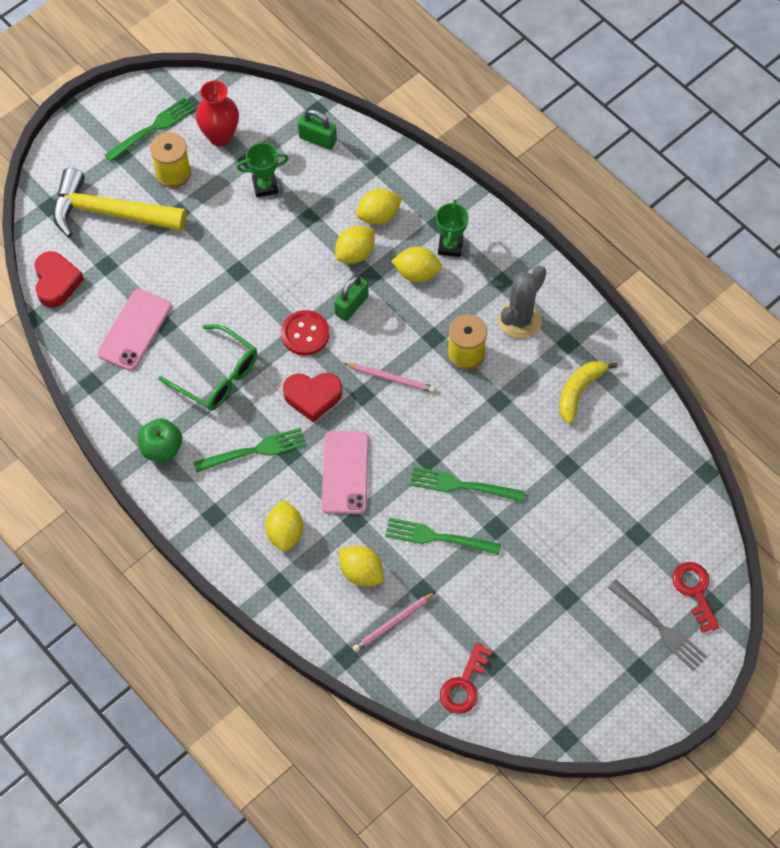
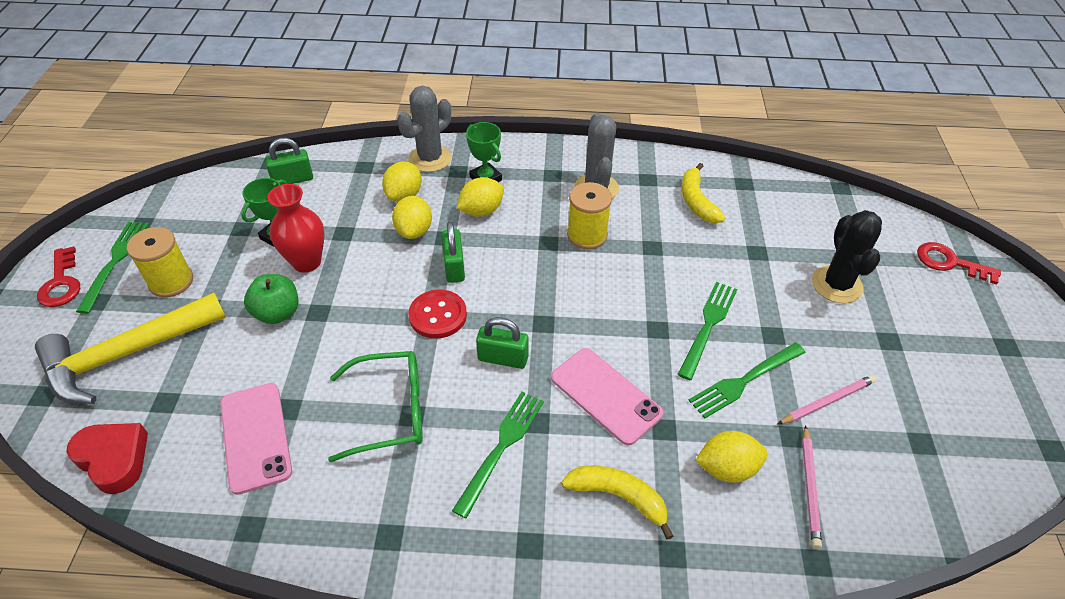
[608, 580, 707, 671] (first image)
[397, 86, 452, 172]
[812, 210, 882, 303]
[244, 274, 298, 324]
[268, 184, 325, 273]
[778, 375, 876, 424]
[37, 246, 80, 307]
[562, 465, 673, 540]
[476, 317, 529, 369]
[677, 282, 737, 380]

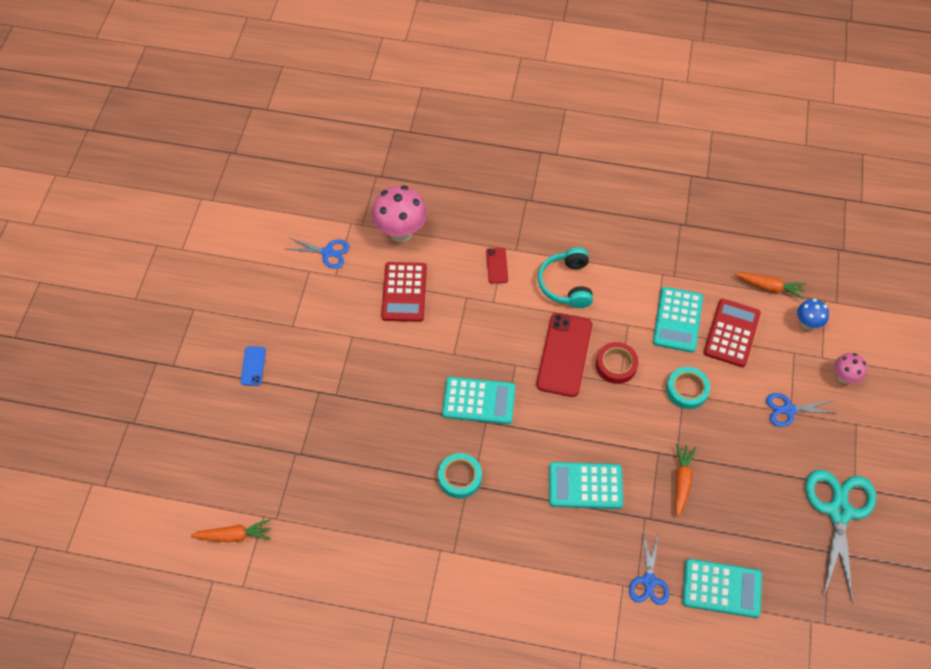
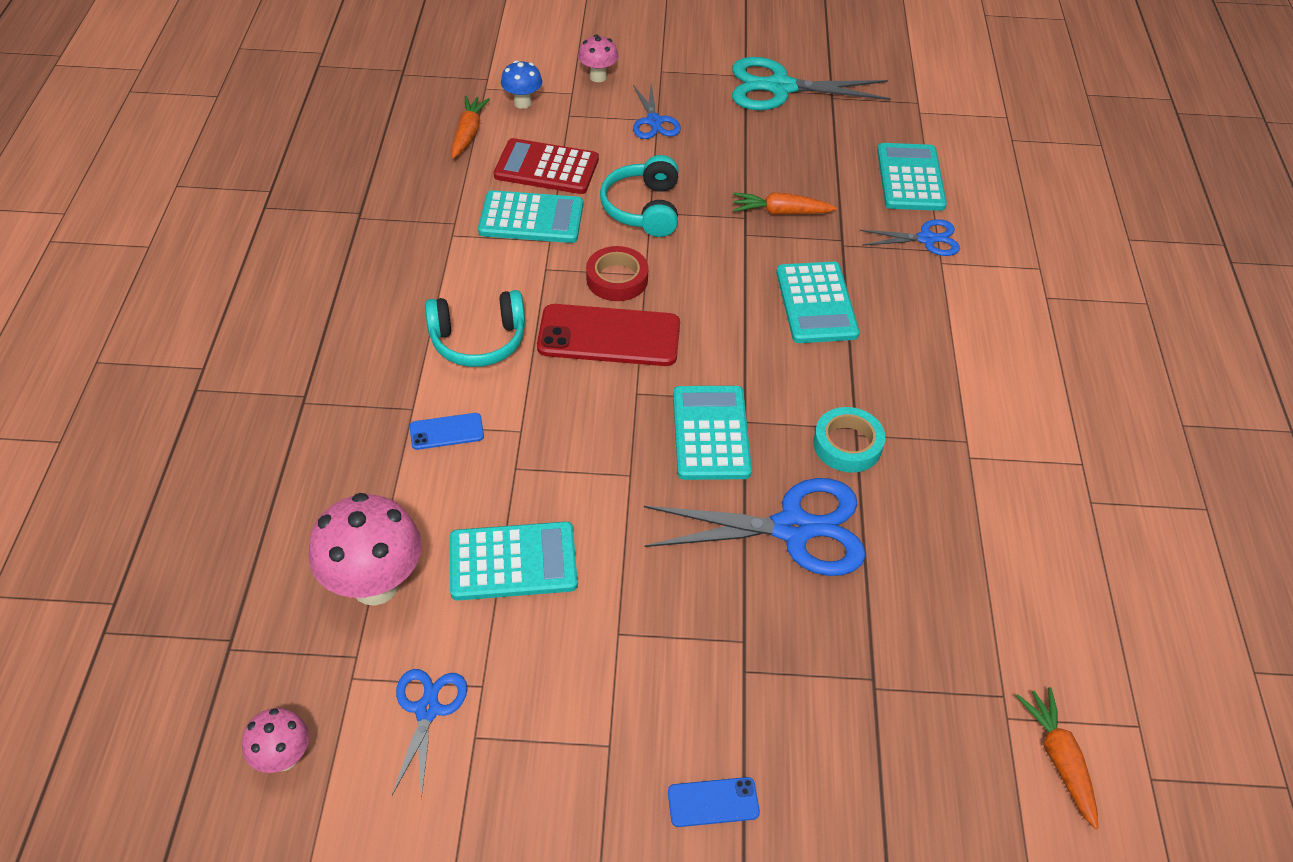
[242, 708, 309, 773]
[644, 478, 866, 576]
[600, 155, 678, 237]
[450, 522, 578, 600]
[410, 413, 484, 450]

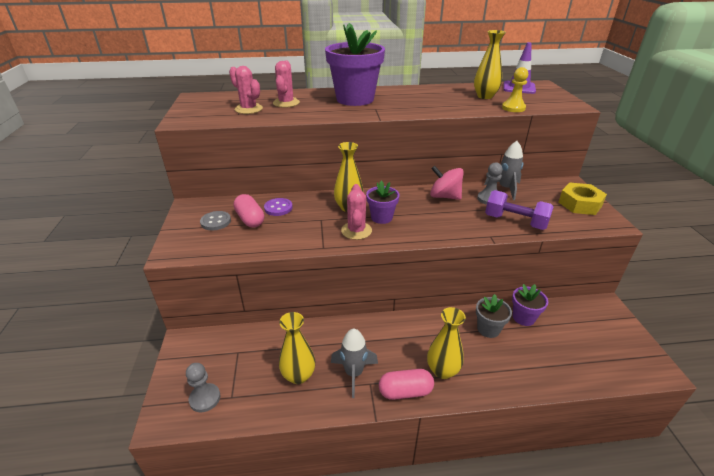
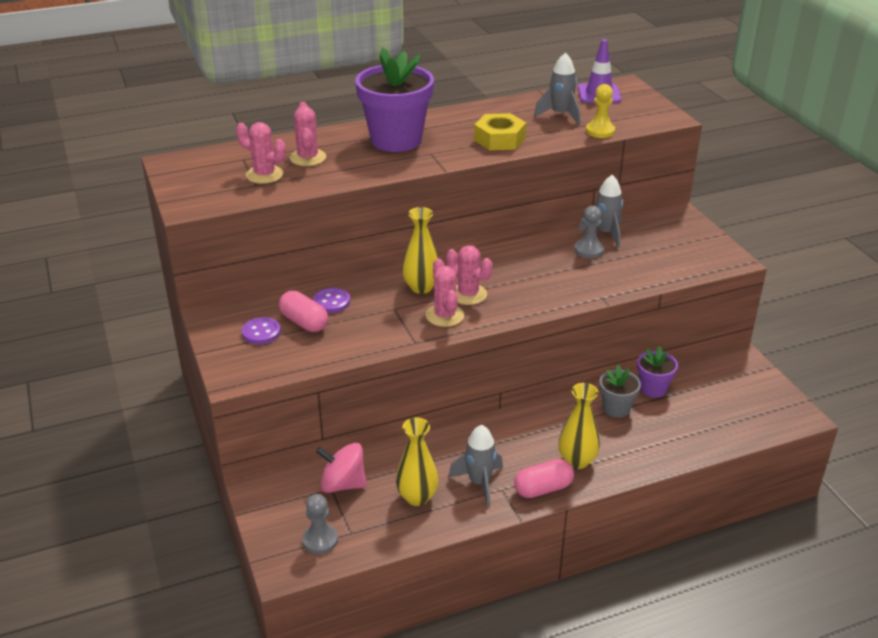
[485, 190, 554, 230] (first image)
[316, 443, 367, 493]
[474, 113, 526, 150]
[446, 245, 492, 305]
[534, 52, 580, 125]
[242, 317, 281, 344]

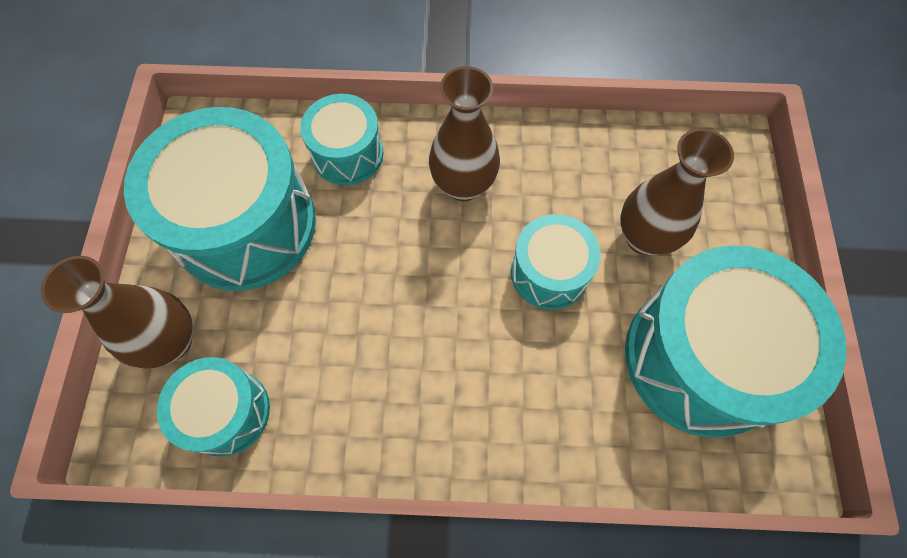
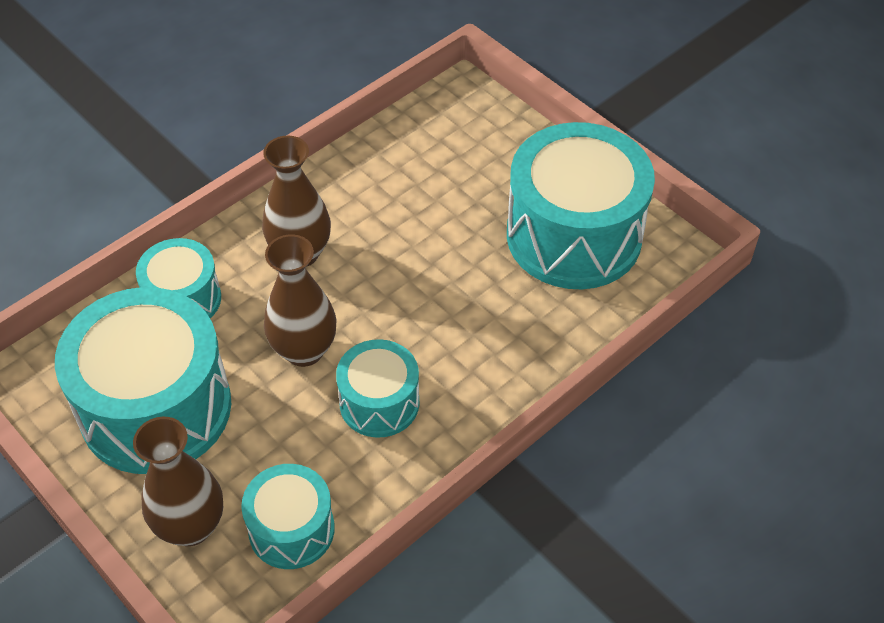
[336, 339, 419, 438]
[264, 234, 337, 367]

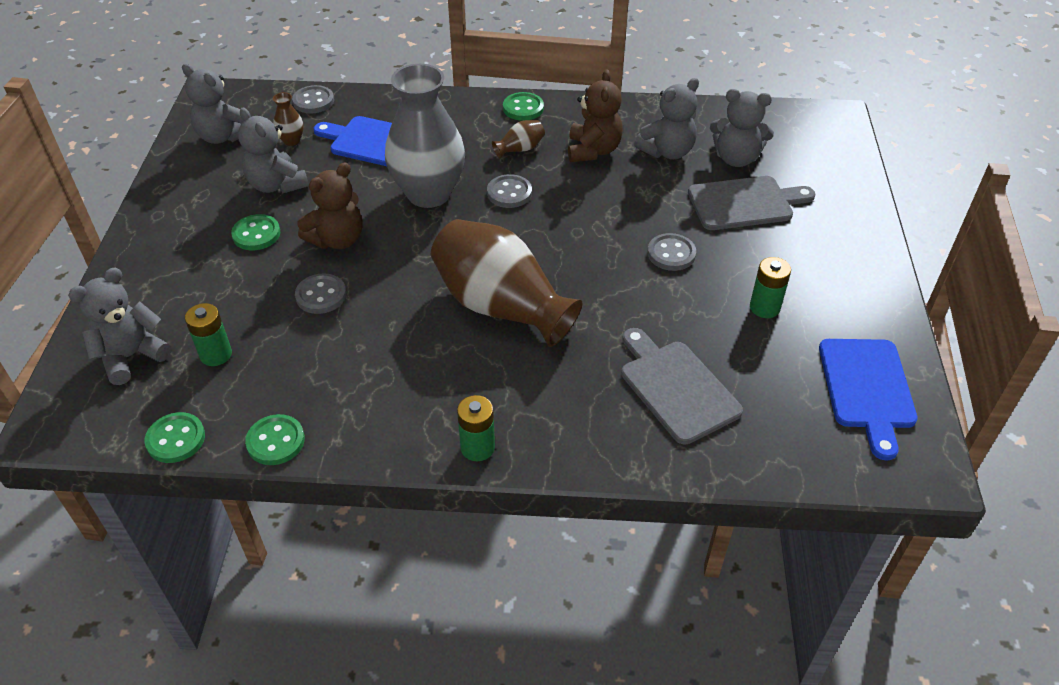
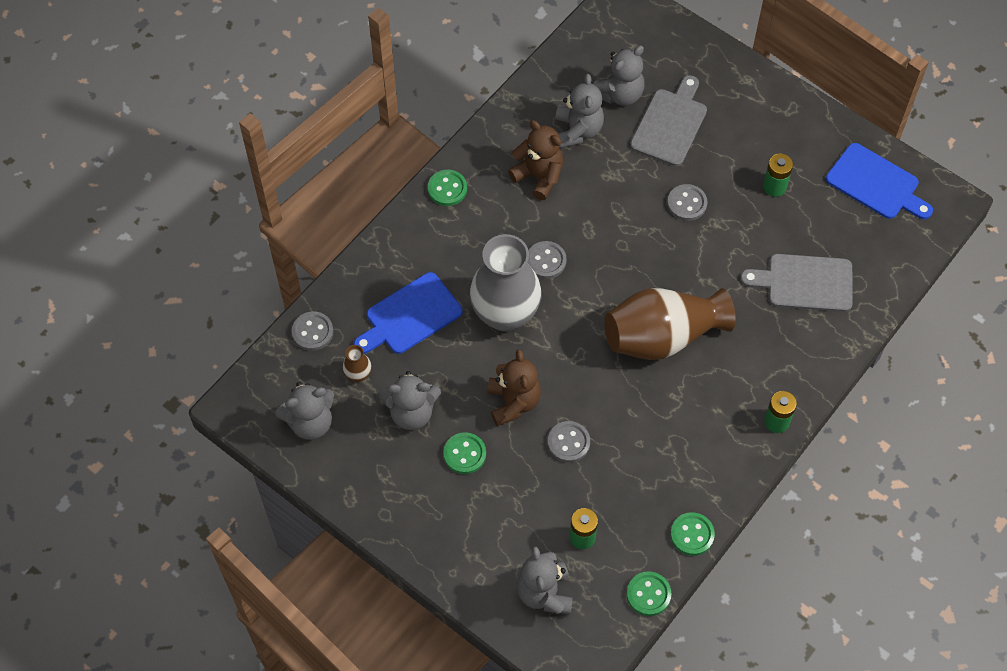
[492, 120, 545, 159] (first image)

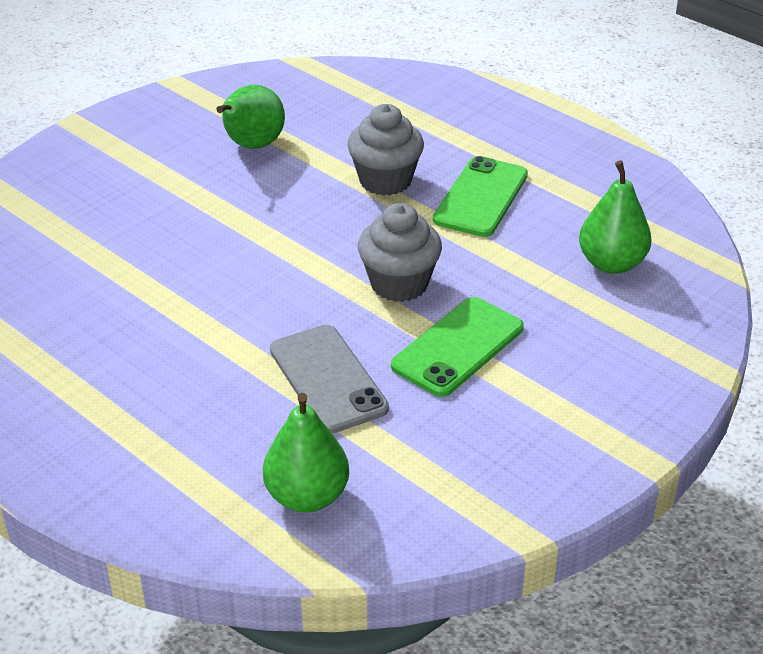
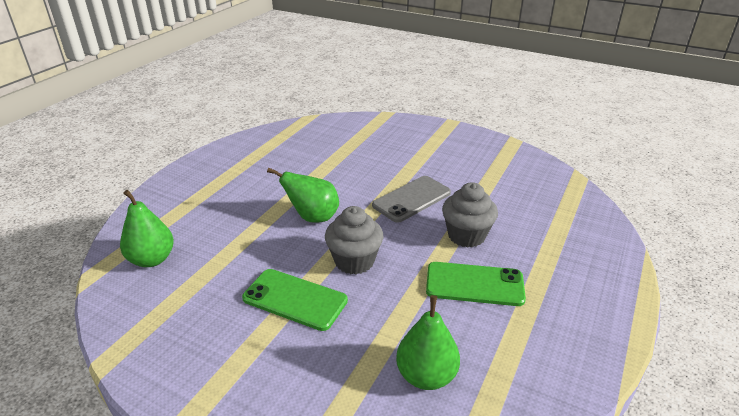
[267, 168, 339, 223]
[372, 176, 451, 222]

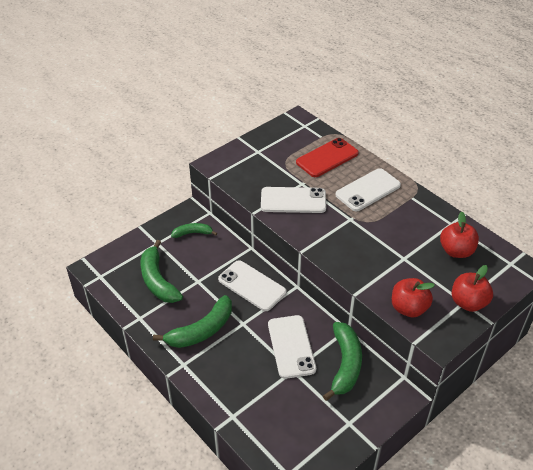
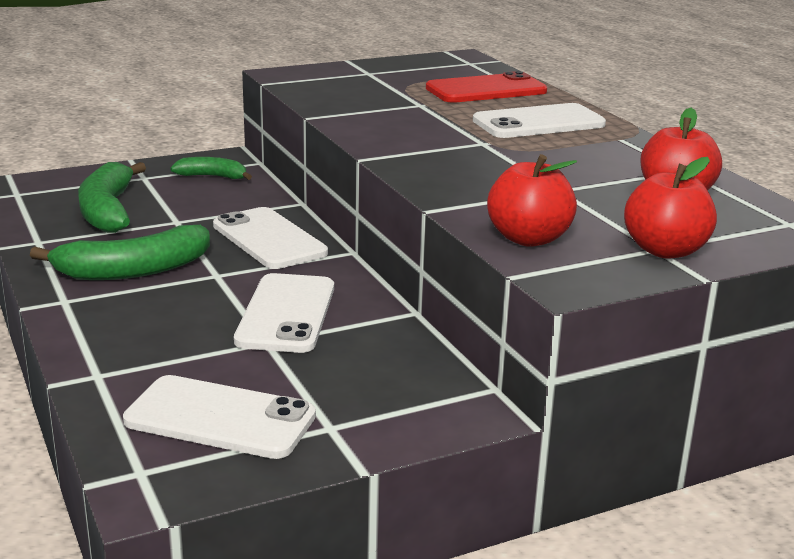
[323, 322, 362, 401] (first image)
[123, 375, 316, 459]

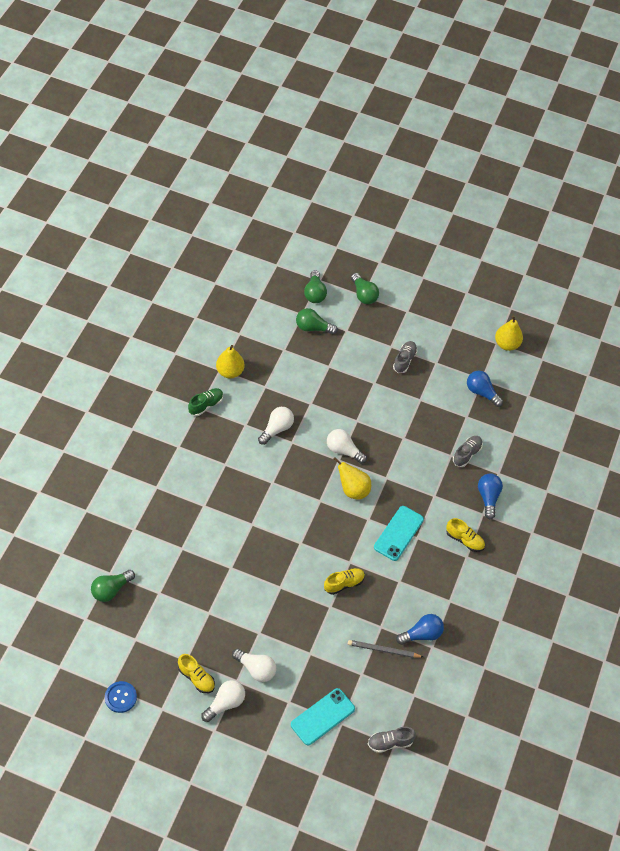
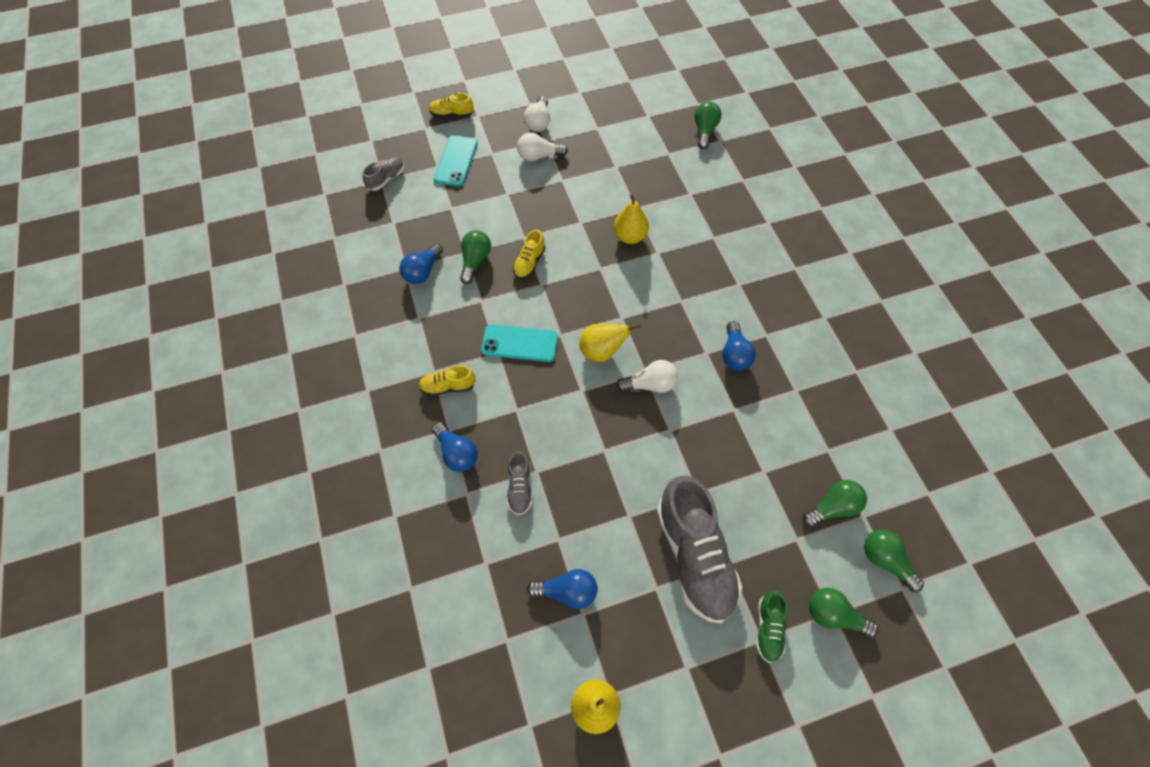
[105, 681, 137, 713] (first image)
[348, 640, 423, 658] (first image)
[460, 230, 491, 284]
[429, 93, 474, 117]
[756, 590, 787, 663]
[613, 194, 649, 244]
[722, 321, 756, 371]
[481, 325, 558, 362]
[657, 476, 743, 623]

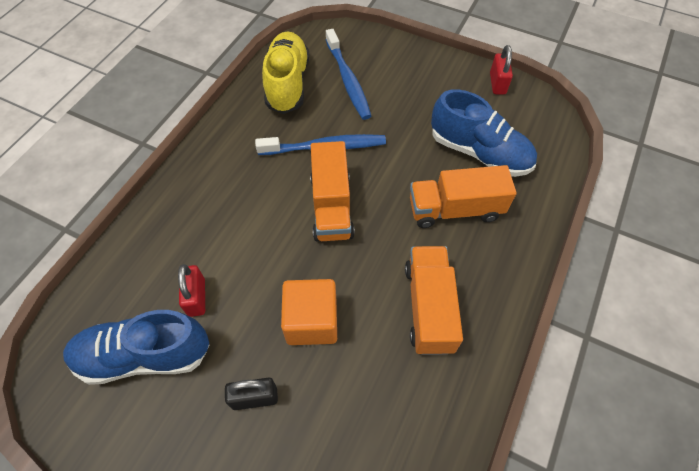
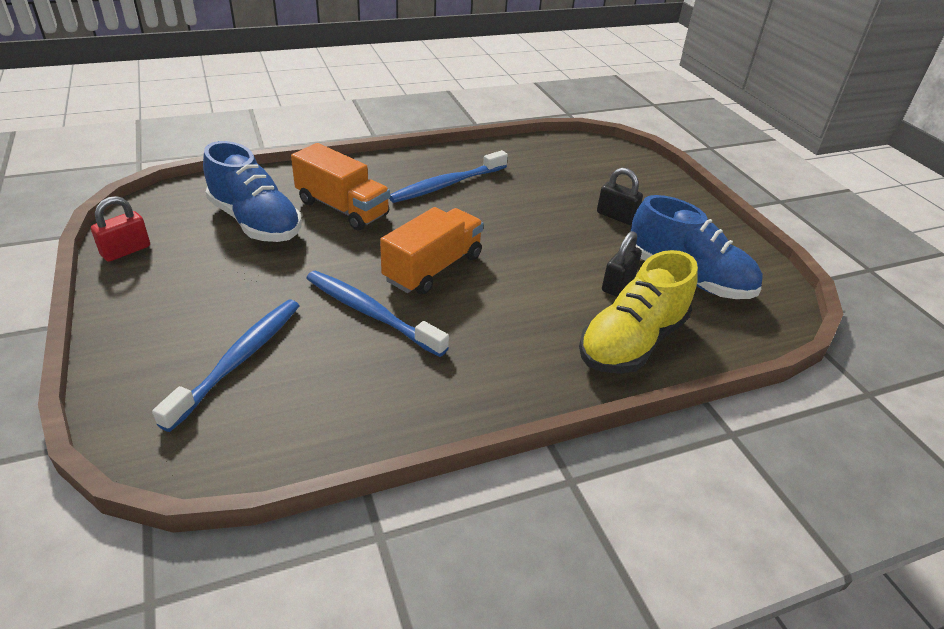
[281, 279, 337, 345] (first image)
[579, 250, 698, 374]
[389, 150, 508, 203]
[602, 231, 642, 297]
[203, 141, 302, 242]

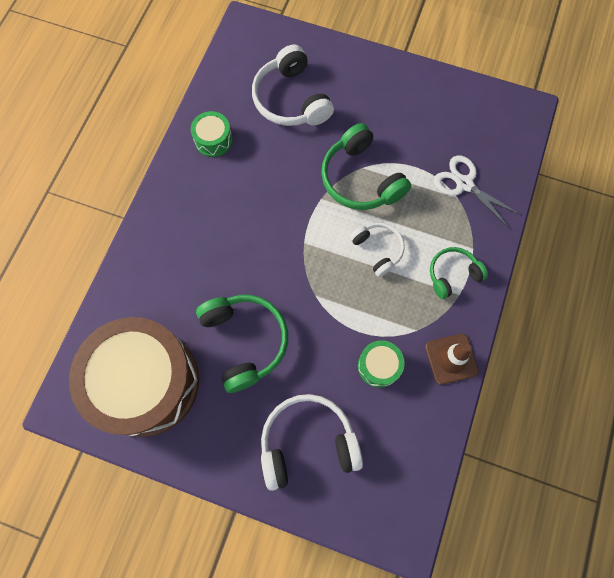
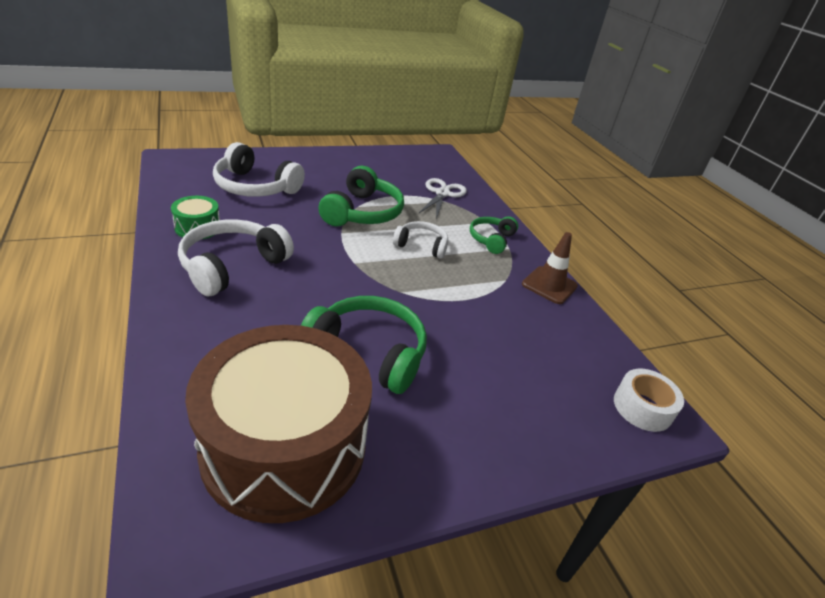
[358, 340, 405, 388] (first image)
[614, 369, 684, 432]
[178, 219, 294, 296]
[318, 166, 404, 226]
[419, 178, 467, 219]

